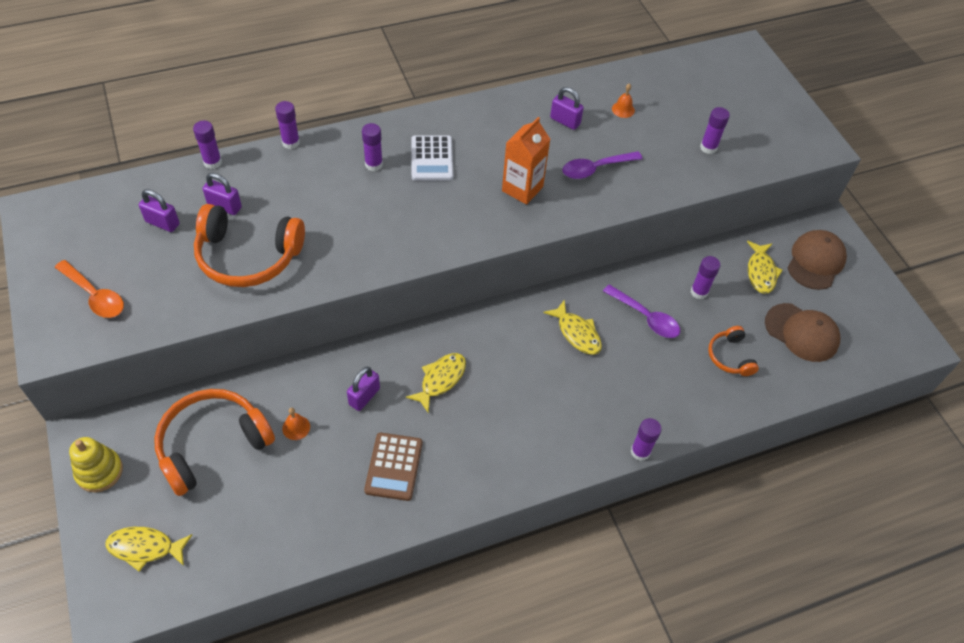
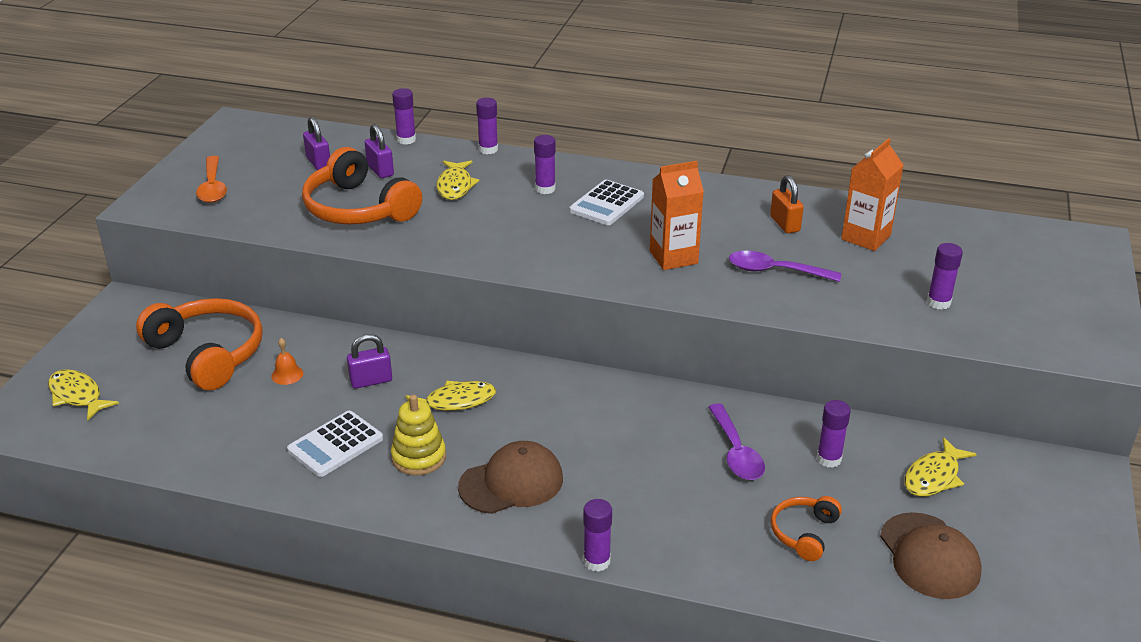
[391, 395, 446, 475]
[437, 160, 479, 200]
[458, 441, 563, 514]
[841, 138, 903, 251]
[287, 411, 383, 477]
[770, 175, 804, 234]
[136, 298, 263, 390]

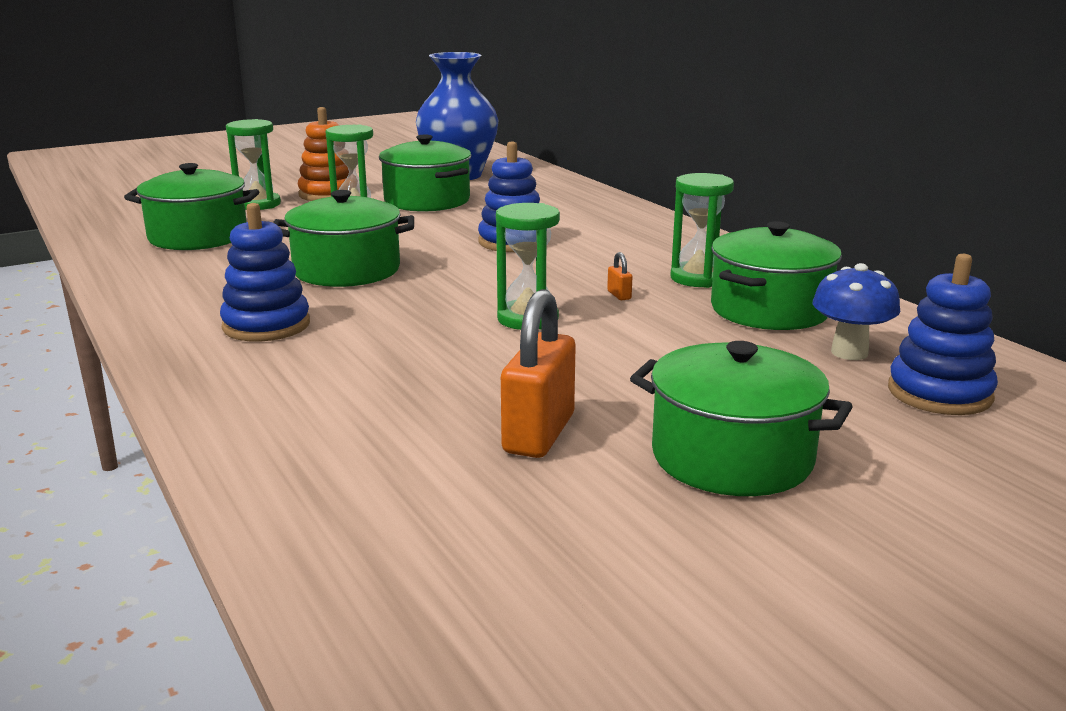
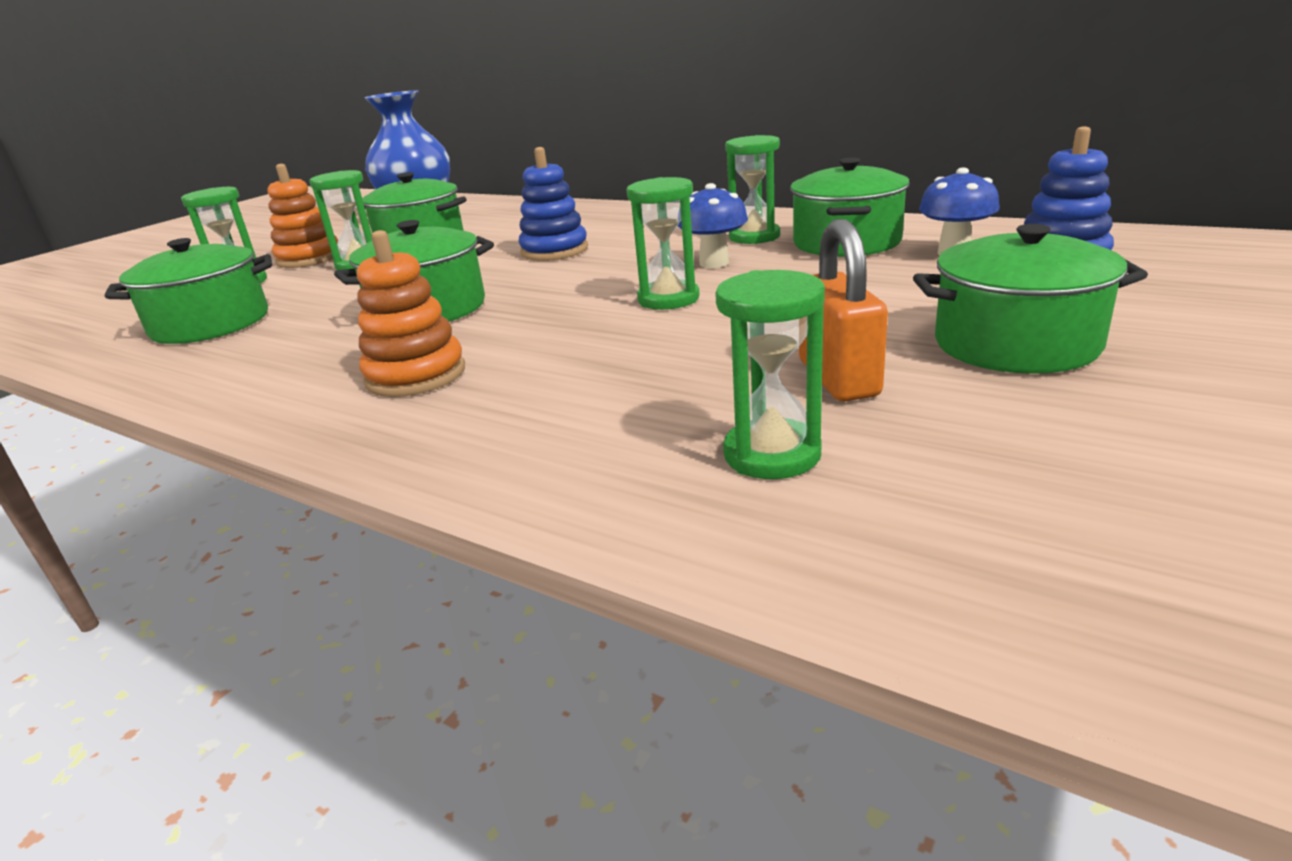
[715, 270, 825, 479]
[678, 183, 748, 268]
[357, 230, 465, 397]

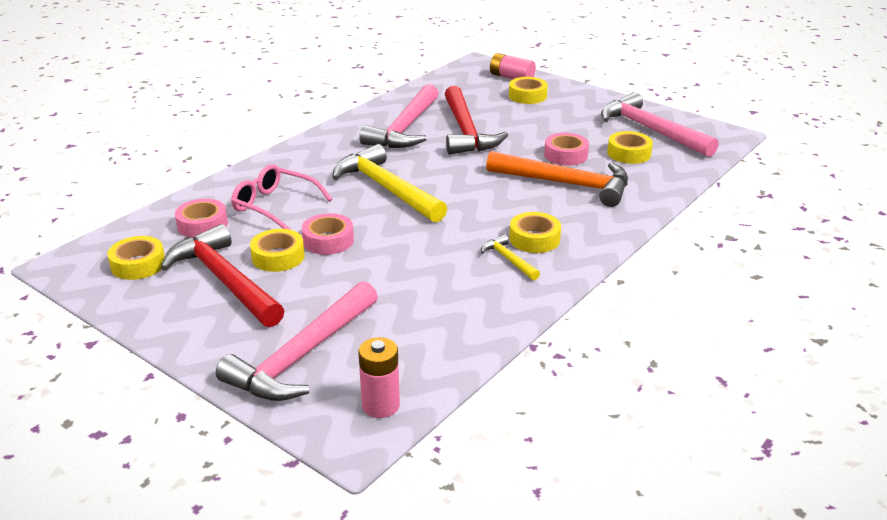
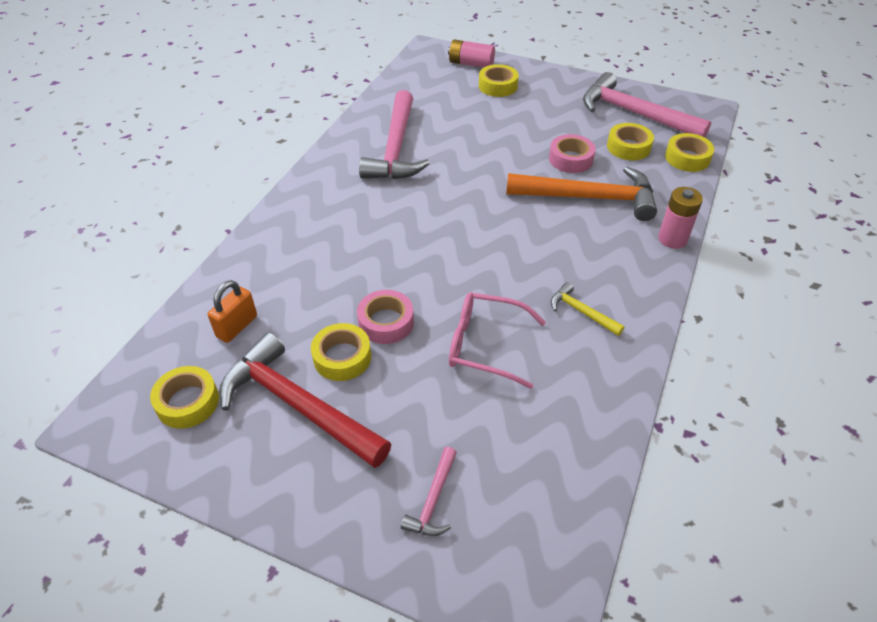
[332, 144, 447, 222] (first image)
[445, 86, 508, 155] (first image)
[449, 292, 546, 389]
[658, 187, 703, 249]
[665, 133, 714, 172]
[208, 280, 257, 343]
[401, 447, 457, 536]

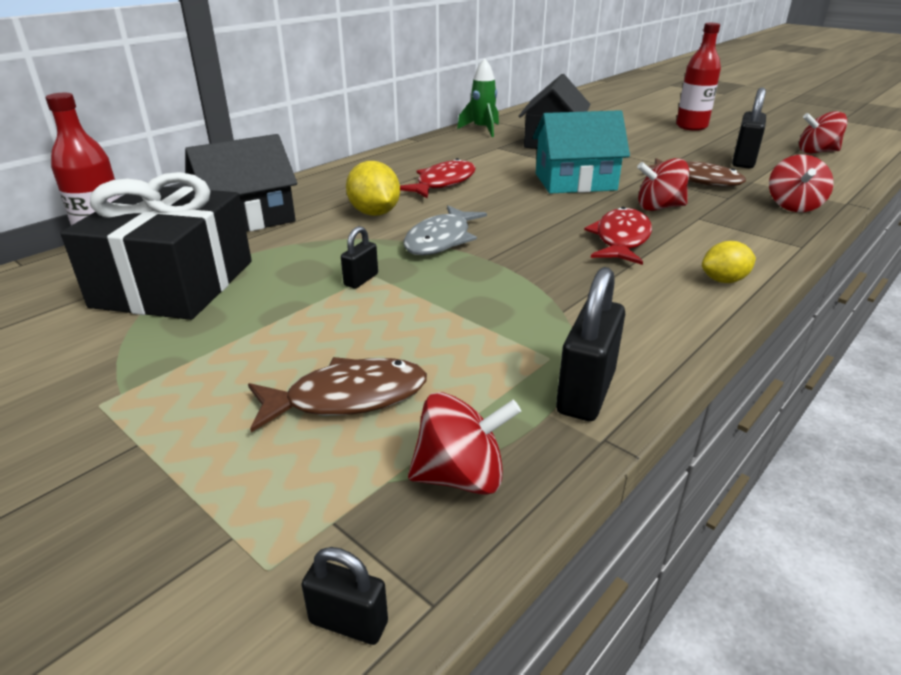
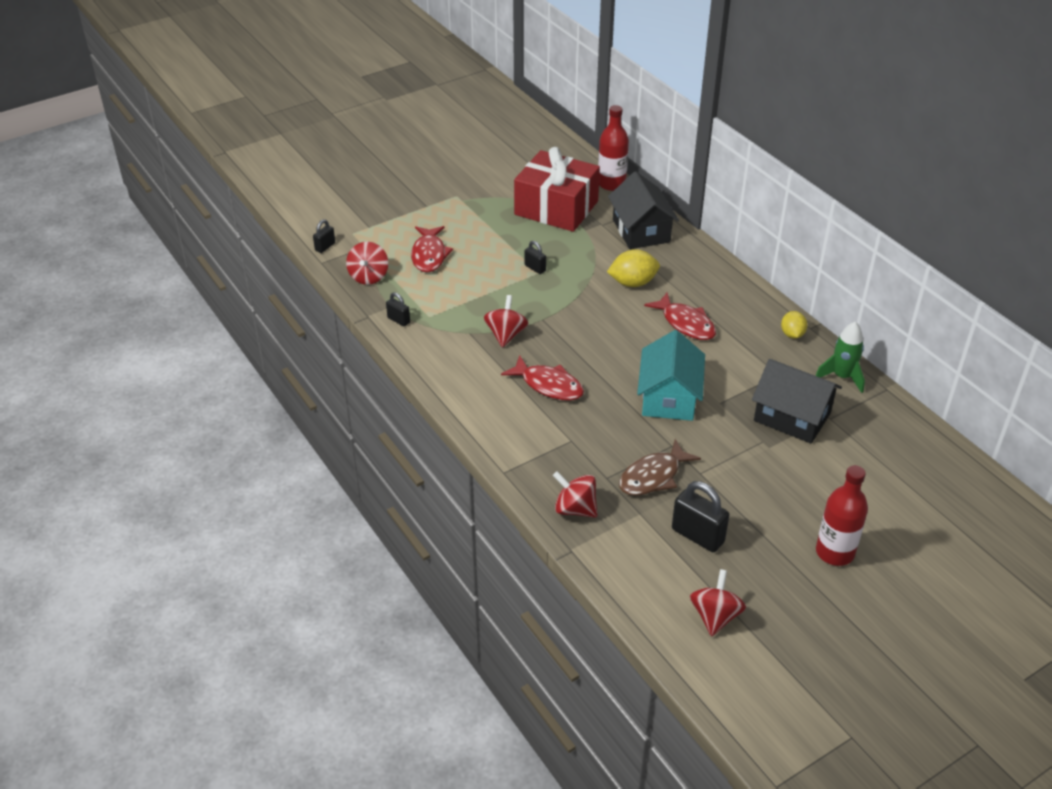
[403, 205, 487, 255] (first image)
[484, 295, 528, 348]
[781, 311, 807, 339]
[514, 147, 600, 232]
[411, 226, 453, 273]
[386, 292, 410, 326]

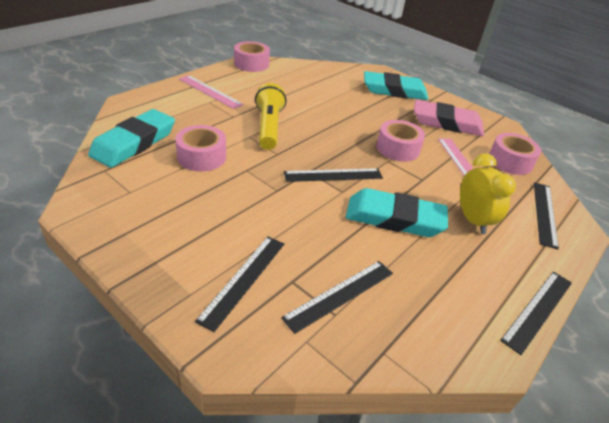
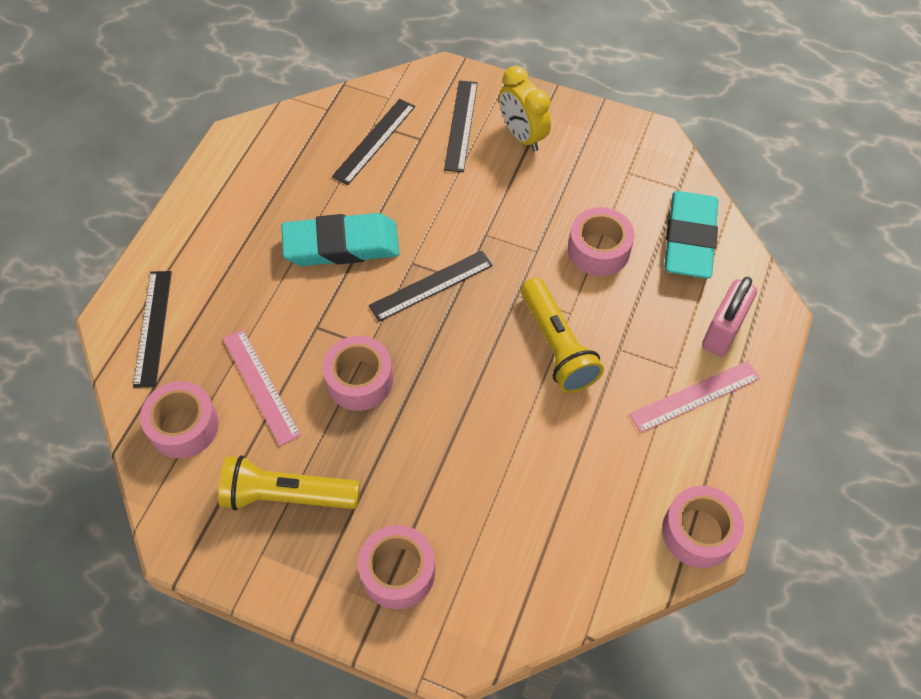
[500, 272, 572, 355] (first image)
[702, 277, 757, 356]
[499, 66, 551, 151]
[358, 525, 435, 609]
[218, 455, 360, 510]
[629, 361, 760, 433]

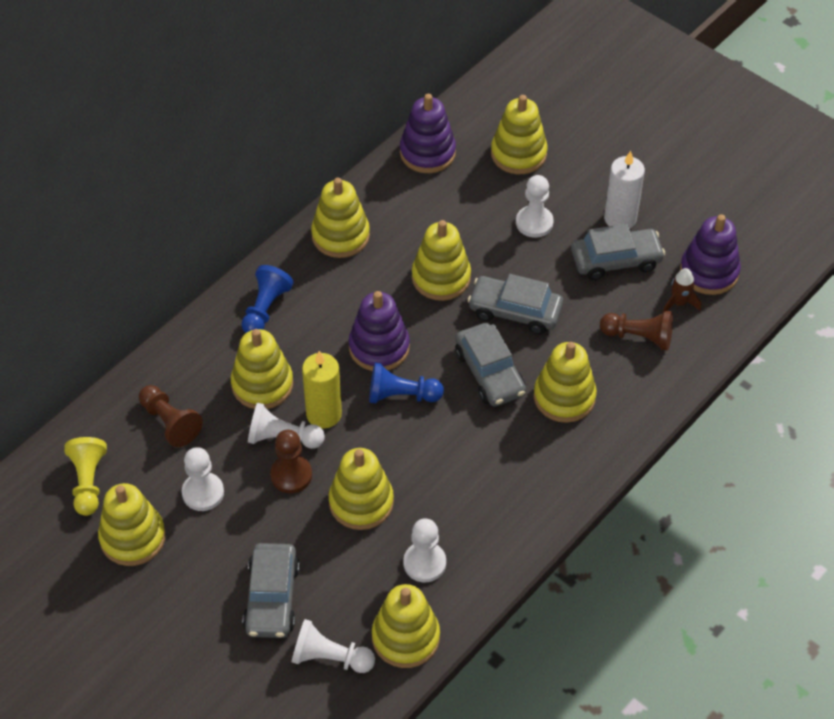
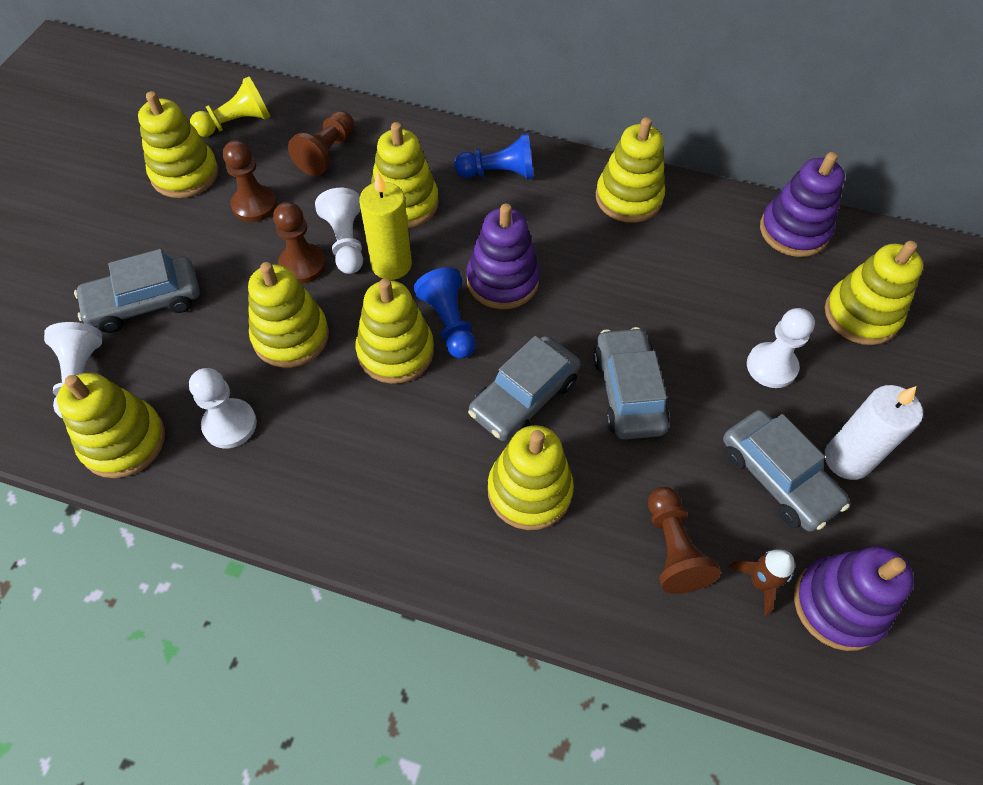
[356, 278, 434, 384]
[223, 140, 277, 222]

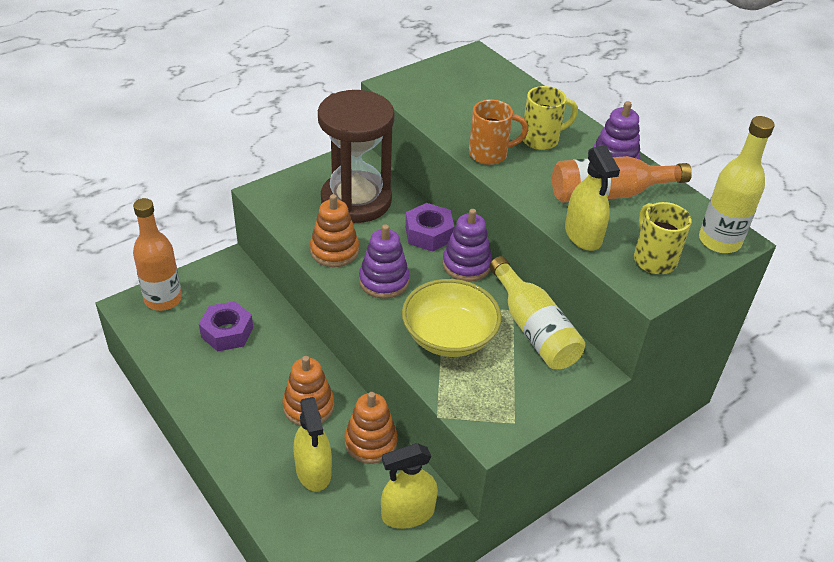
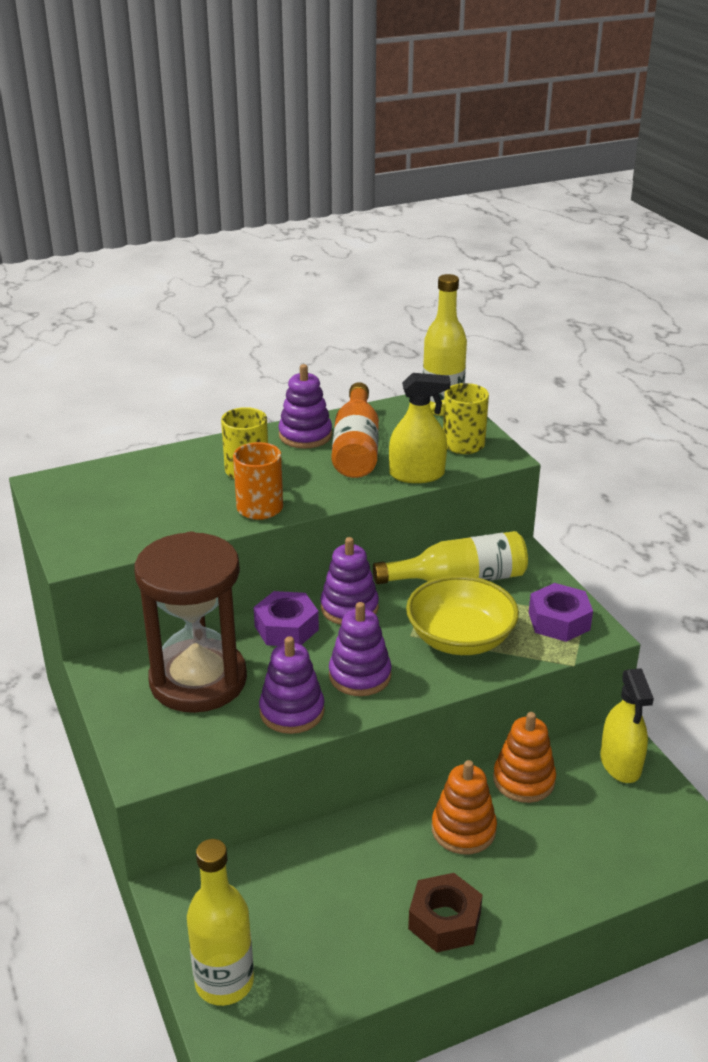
[294, 397, 332, 492] (first image)
[408, 873, 483, 952]
[529, 583, 593, 642]
[187, 839, 254, 1006]
[259, 636, 325, 734]

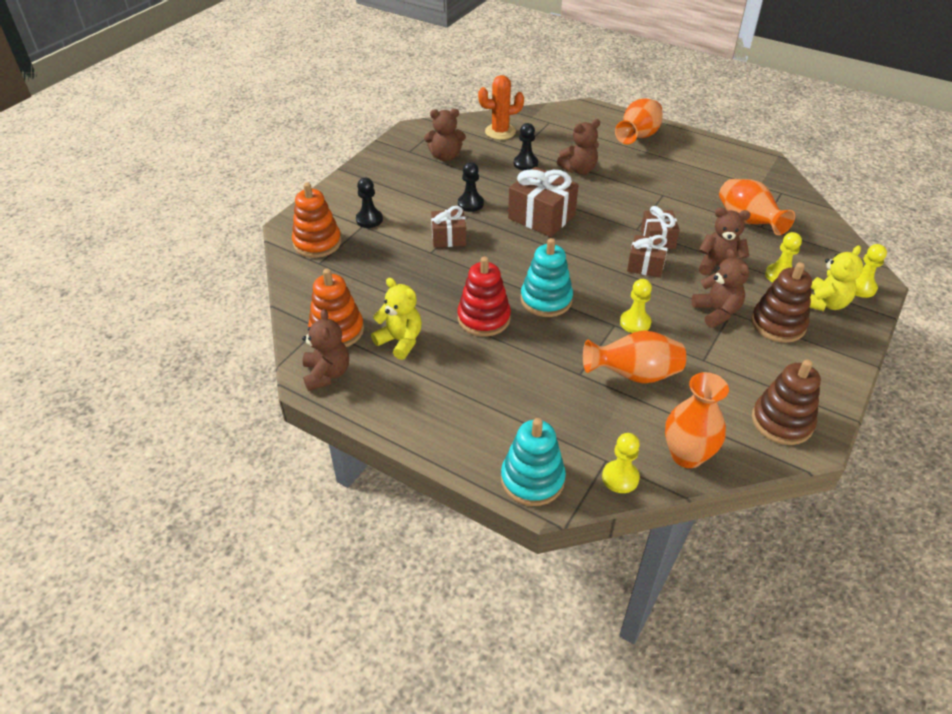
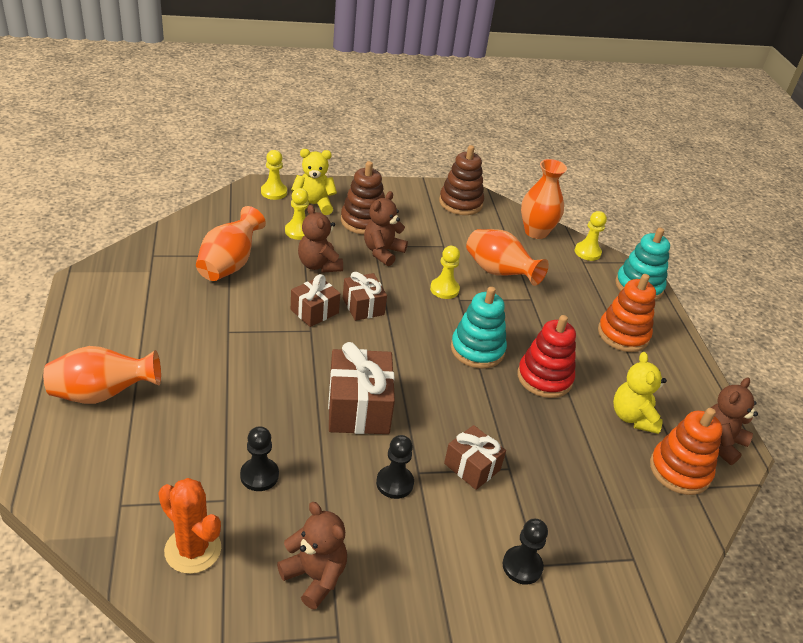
[557, 119, 600, 174] (first image)
[598, 274, 656, 352]

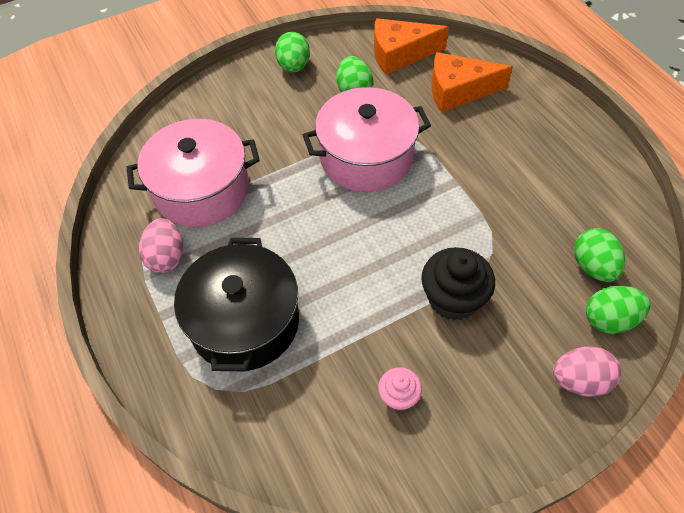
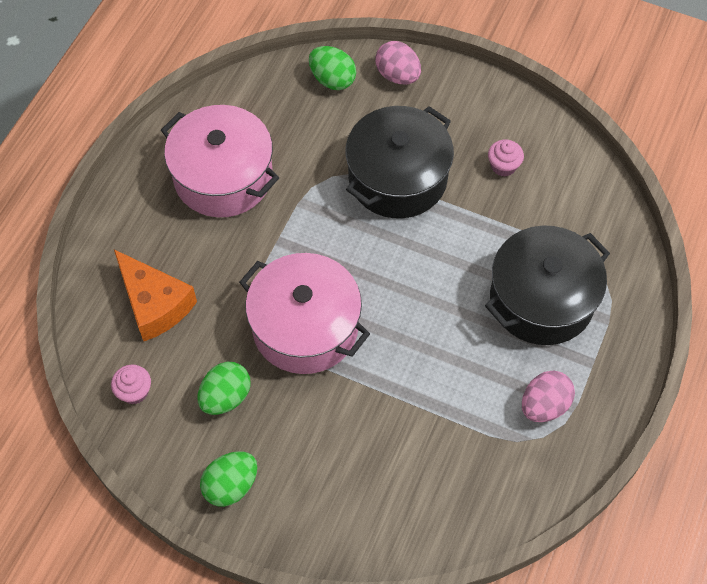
[574, 228, 625, 282] (first image)
[161, 105, 279, 217]
[111, 365, 151, 404]
[345, 106, 454, 218]

